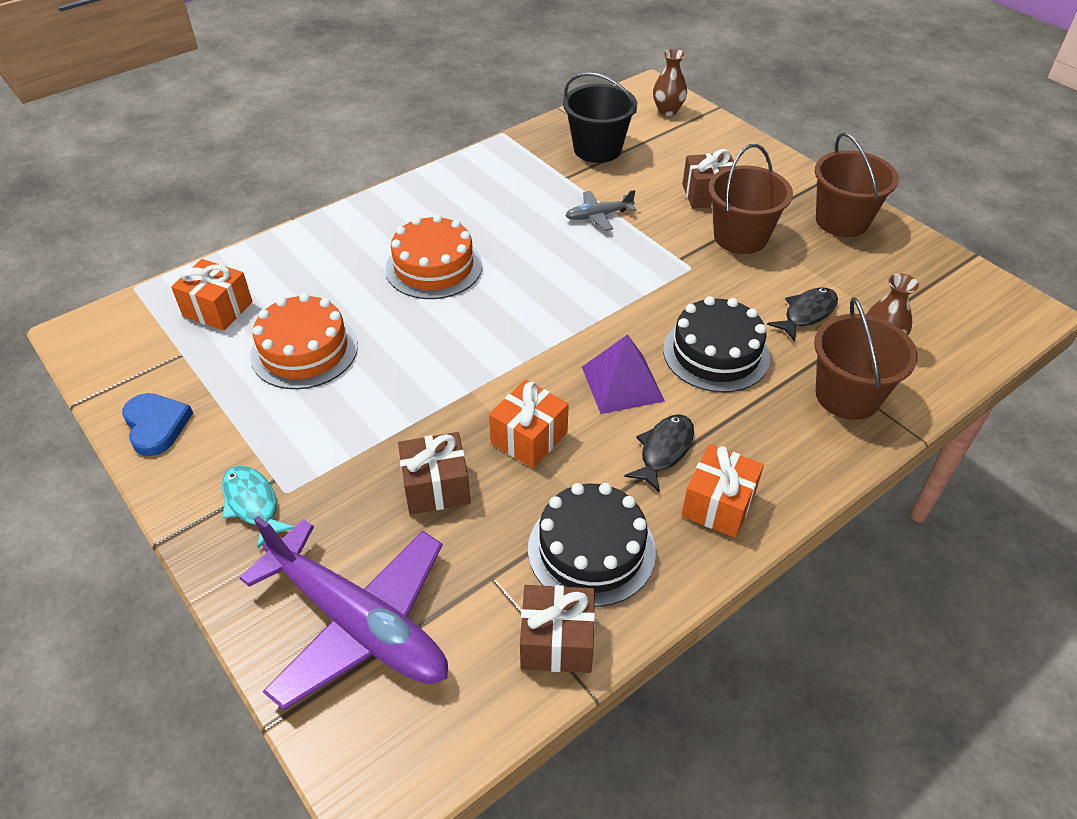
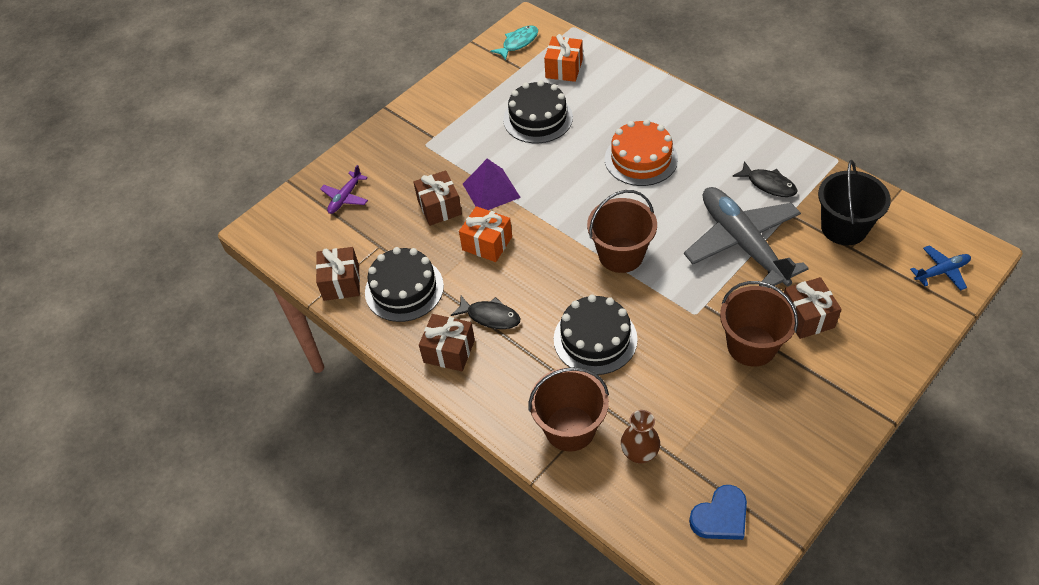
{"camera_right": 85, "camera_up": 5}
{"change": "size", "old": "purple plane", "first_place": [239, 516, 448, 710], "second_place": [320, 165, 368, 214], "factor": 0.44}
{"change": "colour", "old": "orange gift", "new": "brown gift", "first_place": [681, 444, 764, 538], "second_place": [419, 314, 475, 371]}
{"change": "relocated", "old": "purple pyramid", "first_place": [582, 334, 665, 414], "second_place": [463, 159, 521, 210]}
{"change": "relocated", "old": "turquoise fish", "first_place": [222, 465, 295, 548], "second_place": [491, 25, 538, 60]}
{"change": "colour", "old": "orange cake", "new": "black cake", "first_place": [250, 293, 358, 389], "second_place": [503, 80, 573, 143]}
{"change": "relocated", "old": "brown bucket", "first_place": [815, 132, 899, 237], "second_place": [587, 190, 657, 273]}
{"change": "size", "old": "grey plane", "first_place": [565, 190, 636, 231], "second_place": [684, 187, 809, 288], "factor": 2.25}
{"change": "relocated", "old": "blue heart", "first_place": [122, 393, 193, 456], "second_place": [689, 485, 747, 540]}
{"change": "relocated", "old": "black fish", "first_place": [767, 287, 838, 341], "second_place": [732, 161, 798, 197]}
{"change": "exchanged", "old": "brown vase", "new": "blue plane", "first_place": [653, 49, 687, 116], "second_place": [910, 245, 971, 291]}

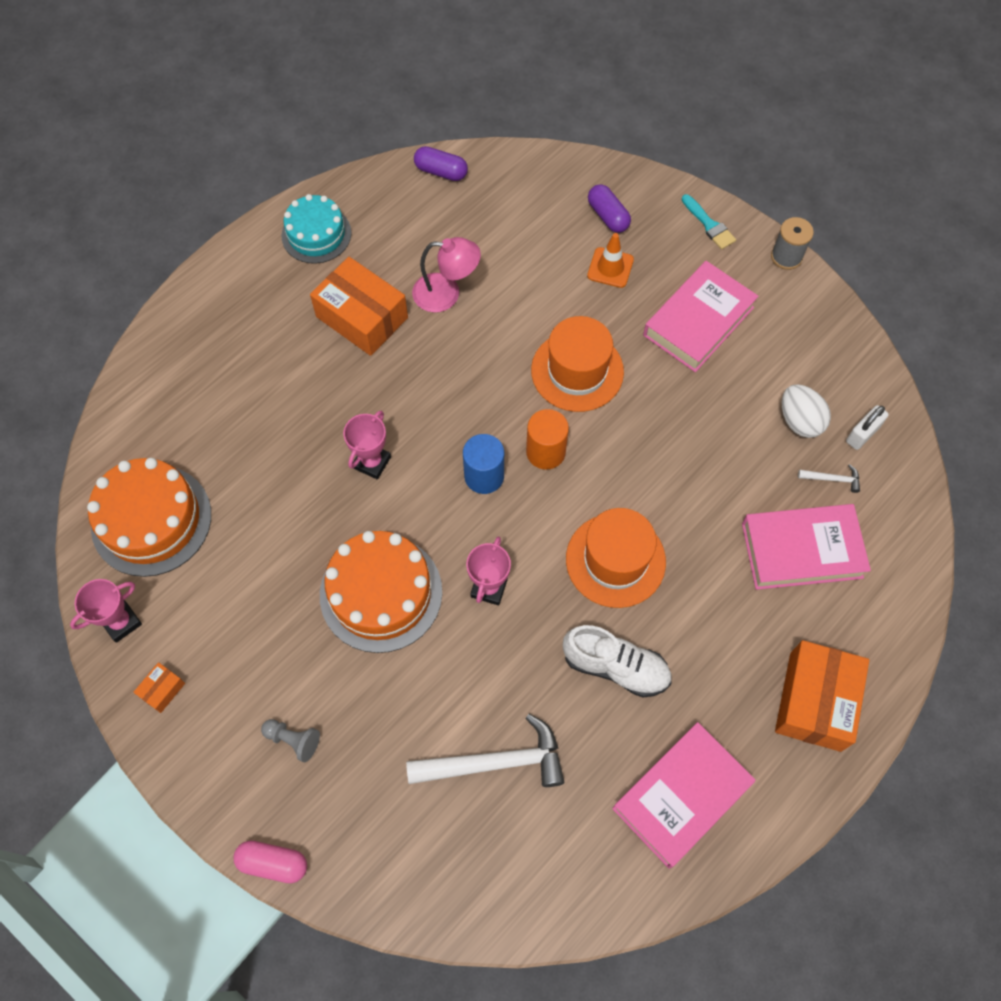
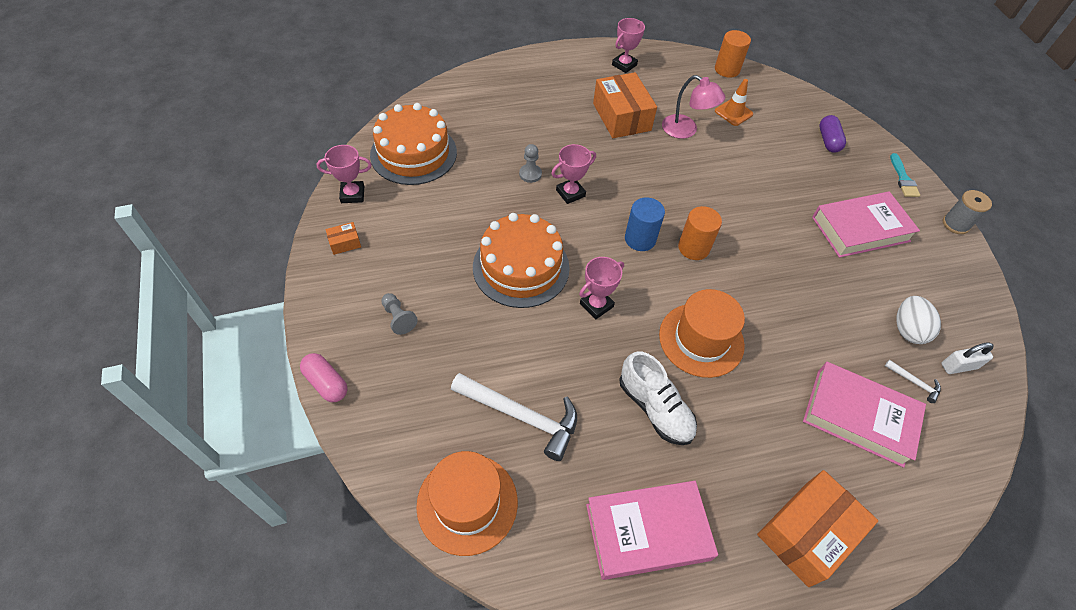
{"camera_right": 30, "camera_up": -10}
{"change": "relocated", "old": "orange hat", "first_place": [531, 316, 624, 412], "second_place": [416, 451, 518, 556]}
{"change": "appeared", "new": "grey pawn", "second_place": [519, 144, 542, 183]}
{"change": "exchanged", "old": "turquoise cake", "new": "pink trophy", "first_place": [281, 194, 351, 264], "second_place": [612, 18, 645, 73]}
{"change": "exchanged", "old": "purple capsule", "new": "orange cylinder", "first_place": [414, 146, 468, 181], "second_place": [715, 30, 751, 78]}
{"change": "relocated", "old": "orange traffic cone", "first_place": [587, 233, 634, 288], "second_place": [715, 79, 753, 126]}

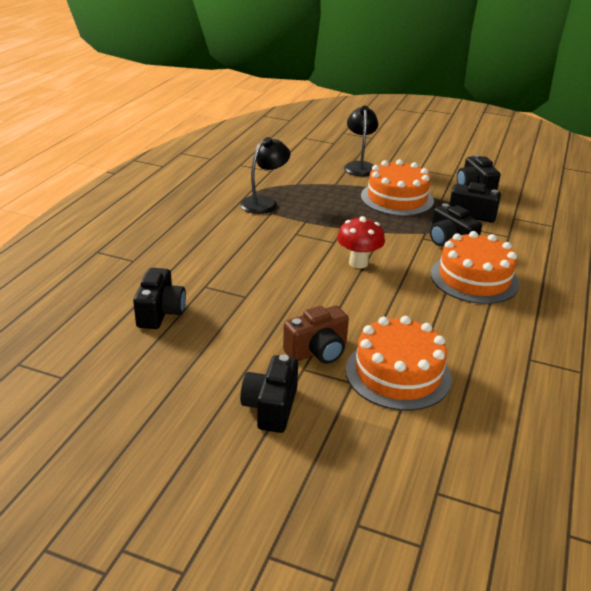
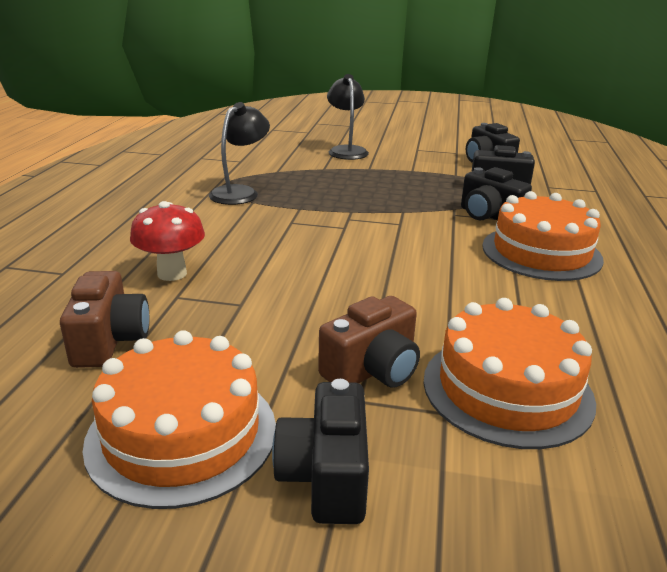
{"camera_right": -10, "camera_up": -5}
{"change": "colour", "old": "black camera", "new": "brown camera", "first_place": [133, 268, 186, 329], "second_place": [60, 271, 149, 368]}
{"change": "relocated", "old": "orange cake", "first_place": [361, 159, 434, 216], "second_place": [83, 330, 276, 509]}
{"change": "relocated", "old": "red mushroom", "first_place": [337, 216, 385, 268], "second_place": [130, 201, 205, 281]}

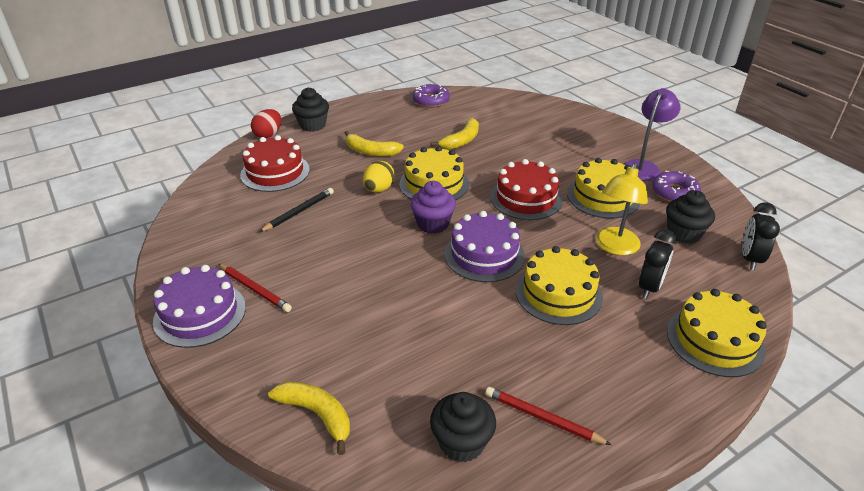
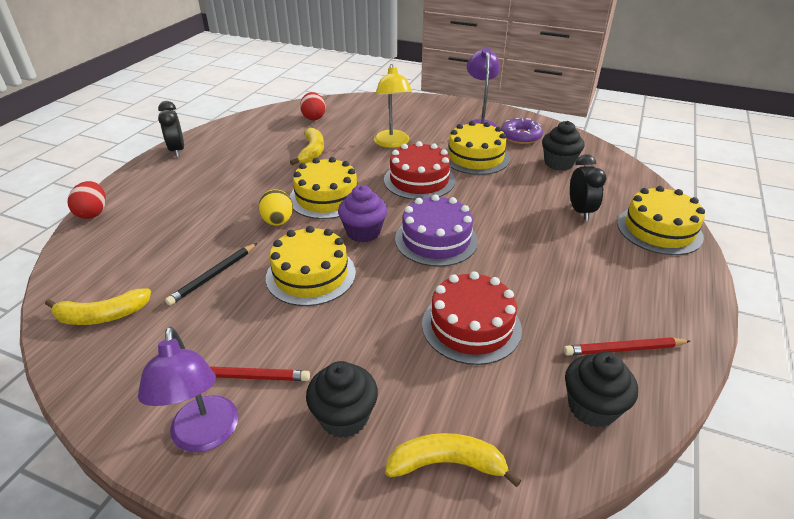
{"camera_right": -35, "camera_up": 0}
{"change": "relocated", "old": "yellow banana", "first_place": [345, 131, 404, 156], "second_place": [45, 288, 151, 325]}
{"change": "exchanged", "old": "purple cake", "new": "purple lamp", "first_place": [153, 265, 246, 348], "second_place": [138, 327, 238, 452]}
{"change": "relocated", "old": "black clock", "first_place": [742, 202, 780, 270], "second_place": [158, 101, 184, 157]}
{"change": "spun", "old": "black pencil", "first_place": [259, 188, 334, 232], "second_place": [165, 243, 257, 306], "degrees": -150}
{"change": "relocated", "old": "yellow cake", "first_place": [516, 246, 603, 325], "second_place": [266, 226, 356, 306]}
{"change": "appeared", "new": "red egg", "second_place": [300, 92, 326, 120]}
{"change": "relocated", "old": "black cupcake", "first_place": [292, 87, 329, 132], "second_place": [306, 361, 378, 438]}
{"change": "relocated", "old": "yellow lamp", "first_place": [596, 162, 648, 255], "second_place": [374, 64, 412, 148]}
{"change": "relocated", "old": "red cake", "first_place": [240, 135, 310, 192], "second_place": [422, 271, 522, 365]}
{"change": "missing", "old": "purple donut", "first_place": [412, 83, 450, 108]}

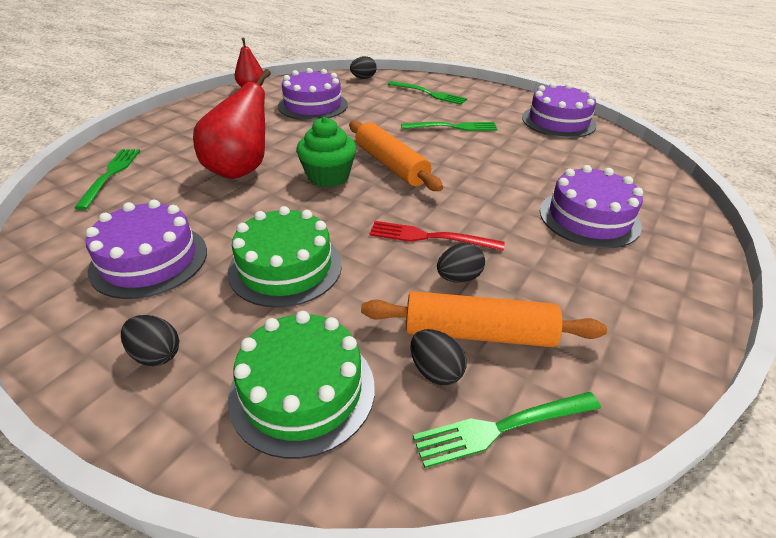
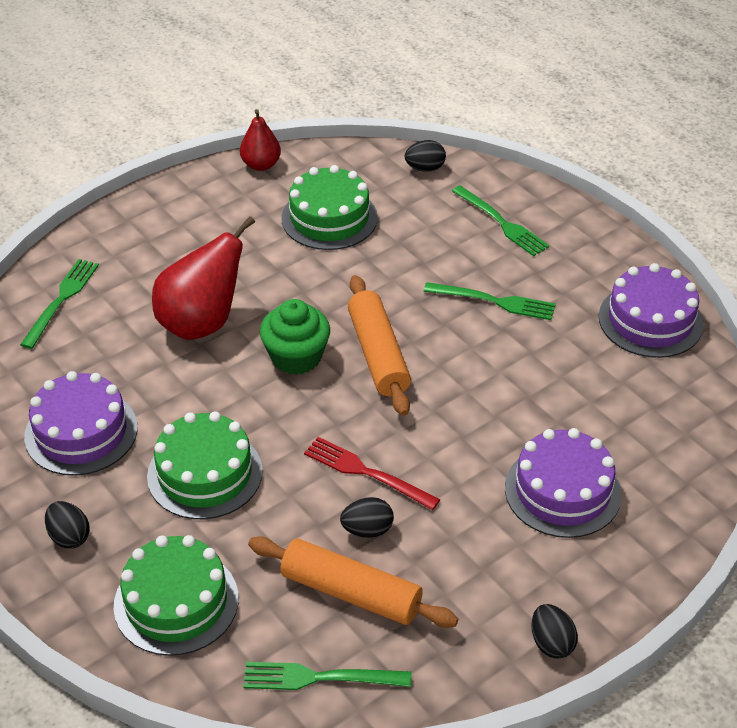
{"camera_right": 20, "camera_up": 5}
{"change": "colour", "old": "purple cake", "new": "green cake", "first_place": [278, 68, 348, 120], "second_place": [282, 165, 378, 250]}
{"change": "relocated", "old": "black egg", "first_place": [411, 329, 466, 385], "second_place": [531, 604, 578, 659]}

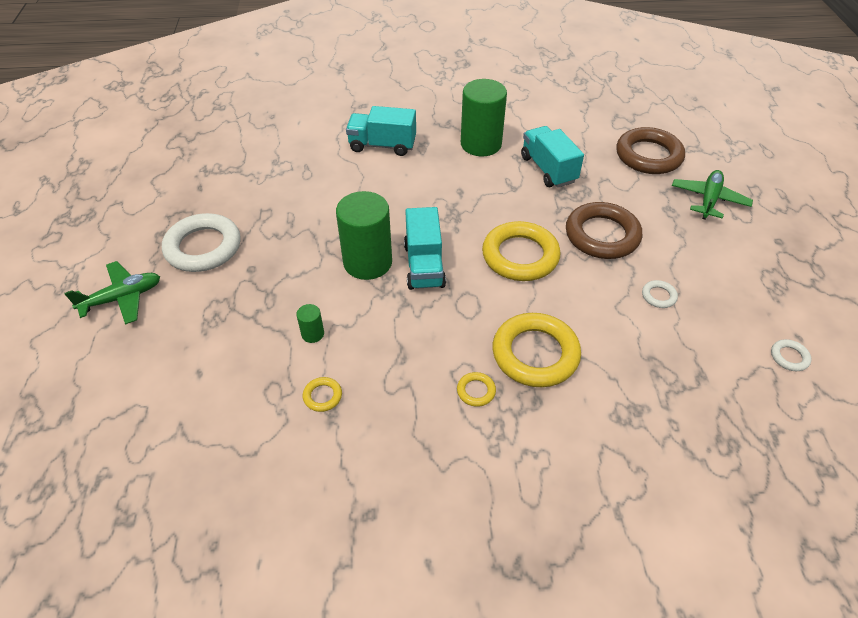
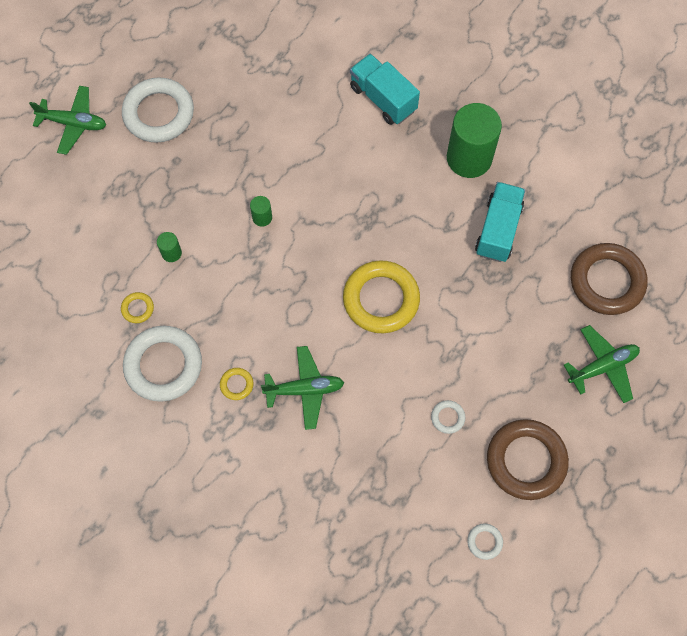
{"camera_right": 40, "camera_up": 20}
{"change": "appeared", "new": "white ring", "second_place": [123, 326, 202, 402]}
{"change": "size", "old": "green cylinder", "first_place": [336, 191, 392, 280], "second_place": [250, 196, 272, 227], "factor": 0.43}
{"change": "exchanged", "old": "yellow ring", "new": "green plane", "first_place": [493, 313, 581, 387], "second_place": [261, 346, 344, 430]}
{"change": "relocated", "old": "brown ring", "first_place": [566, 202, 642, 259], "second_place": [487, 419, 569, 500]}
{"change": "missing", "old": "turquoise truck", "first_place": [404, 207, 446, 290]}

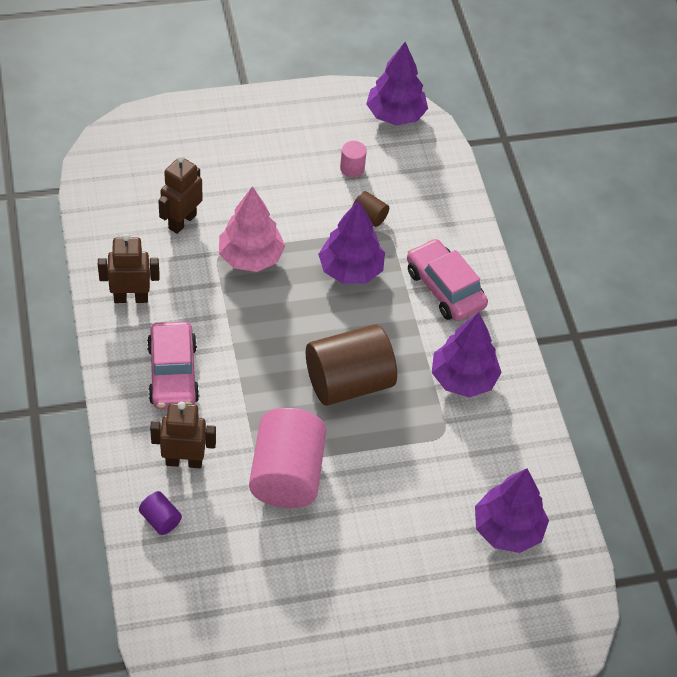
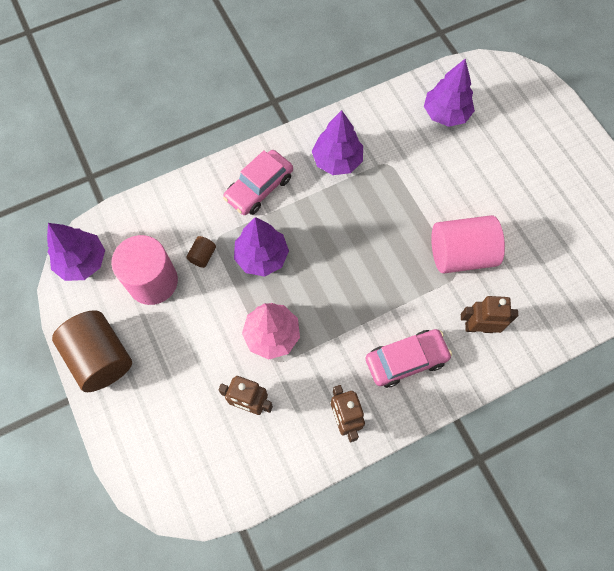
{"camera_right": -100, "camera_up": 15}
{"change": "relocated", "old": "brown cylinder", "first_place": [306, 324, 397, 406], "second_place": [52, 310, 132, 392]}
{"change": "size", "old": "pink cylinder", "first_place": [340, 141, 367, 177], "second_place": [111, 235, 178, 305], "factor": 2.36}
{"change": "spun", "old": "brown robot", "first_place": [150, 401, 216, 468], "second_place": [461, 296, 518, 333], "degrees": 105}
{"change": "missing", "old": "purple cylinder", "first_place": [139, 491, 182, 535]}

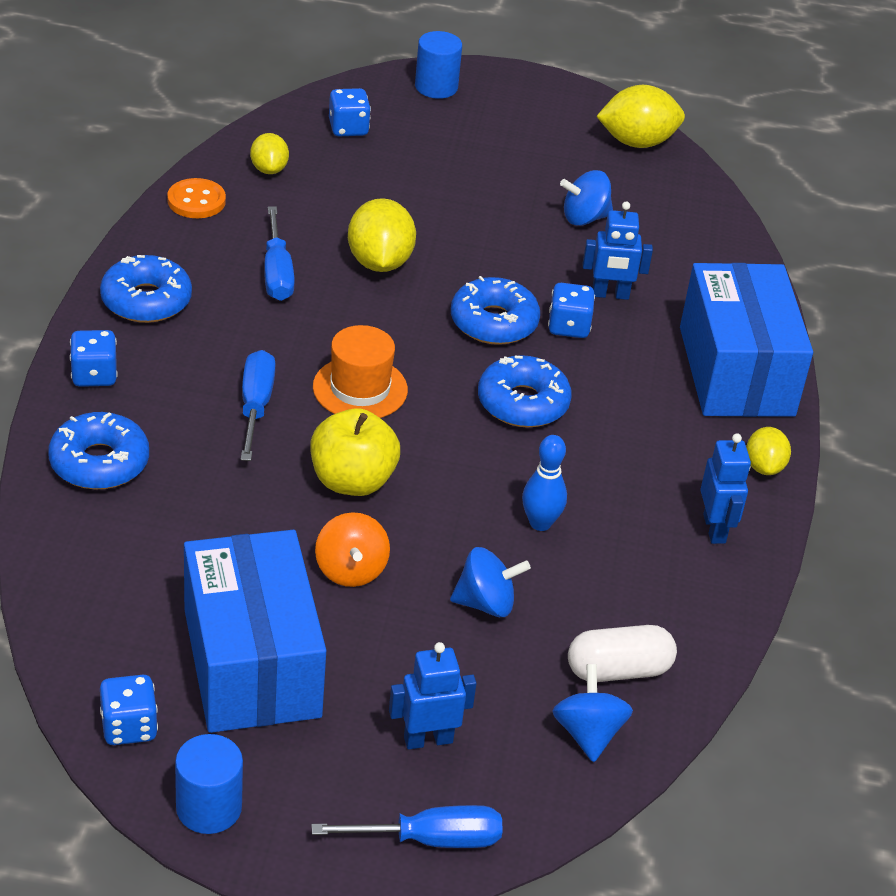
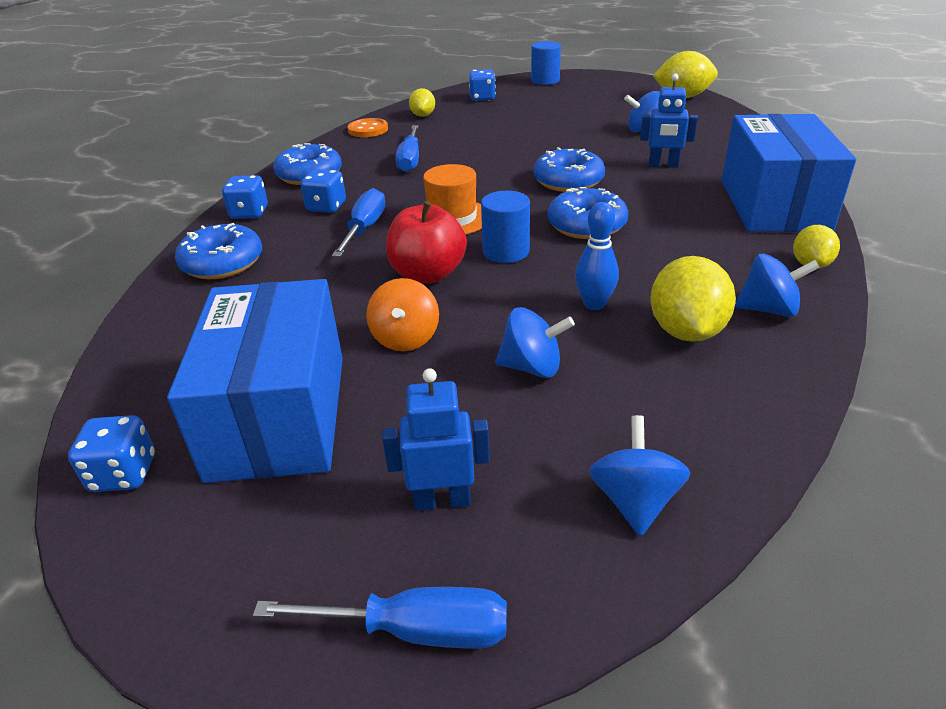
{"camera_right": 15, "camera_up": -5}
{"change": "relocated", "old": "blue dice", "first_place": [548, 283, 595, 338], "second_place": [301, 169, 346, 213]}
{"change": "colour", "old": "yellow apple", "new": "red apple", "first_place": [310, 408, 400, 496], "second_place": [386, 201, 467, 283]}
{"change": "relocated", "old": "blue cylinder", "first_place": [175, 734, 243, 834], "second_place": [481, 191, 530, 263]}
{"change": "relocated", "old": "yellow lemon", "first_place": [348, 198, 416, 272], "second_place": [650, 256, 736, 342]}
{"change": "exchanged", "old": "blue robot", "new": "blue spinning top", "first_place": [700, 433, 751, 544], "second_place": [735, 254, 820, 317]}
{"change": "missing", "old": "white capsule", "first_place": [568, 625, 677, 682]}

